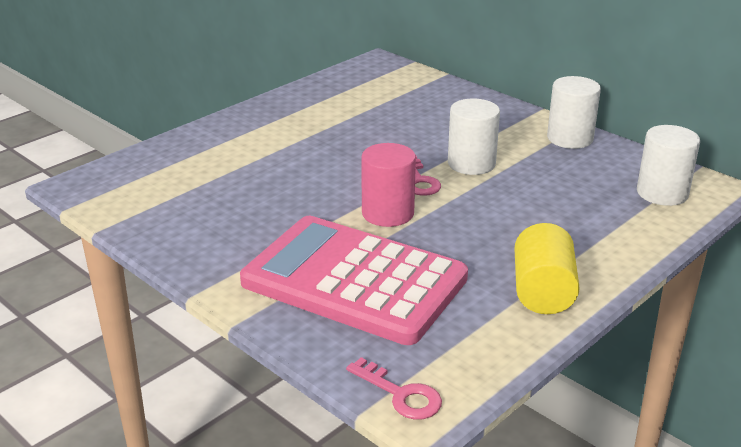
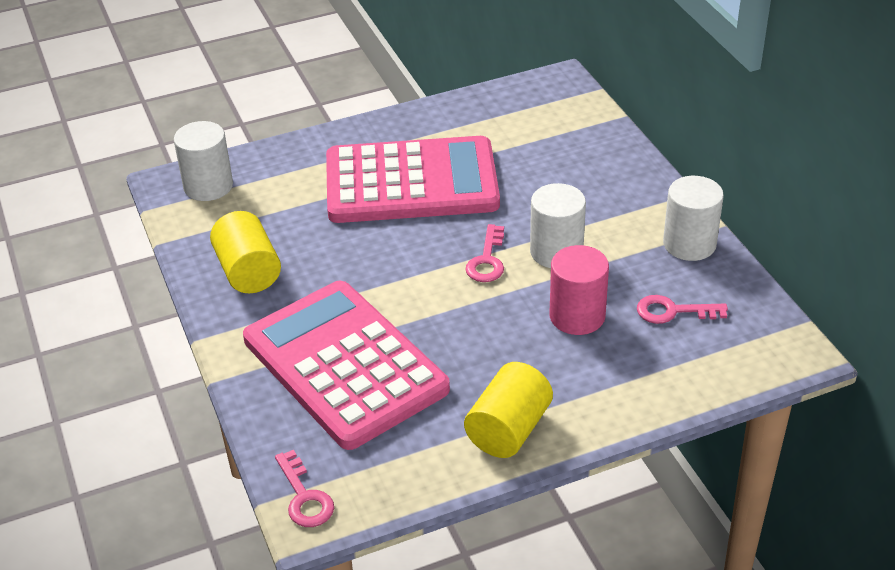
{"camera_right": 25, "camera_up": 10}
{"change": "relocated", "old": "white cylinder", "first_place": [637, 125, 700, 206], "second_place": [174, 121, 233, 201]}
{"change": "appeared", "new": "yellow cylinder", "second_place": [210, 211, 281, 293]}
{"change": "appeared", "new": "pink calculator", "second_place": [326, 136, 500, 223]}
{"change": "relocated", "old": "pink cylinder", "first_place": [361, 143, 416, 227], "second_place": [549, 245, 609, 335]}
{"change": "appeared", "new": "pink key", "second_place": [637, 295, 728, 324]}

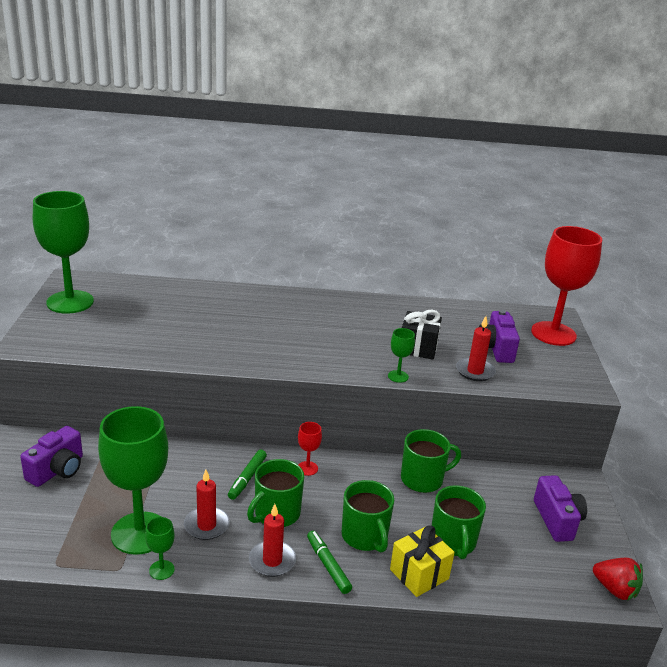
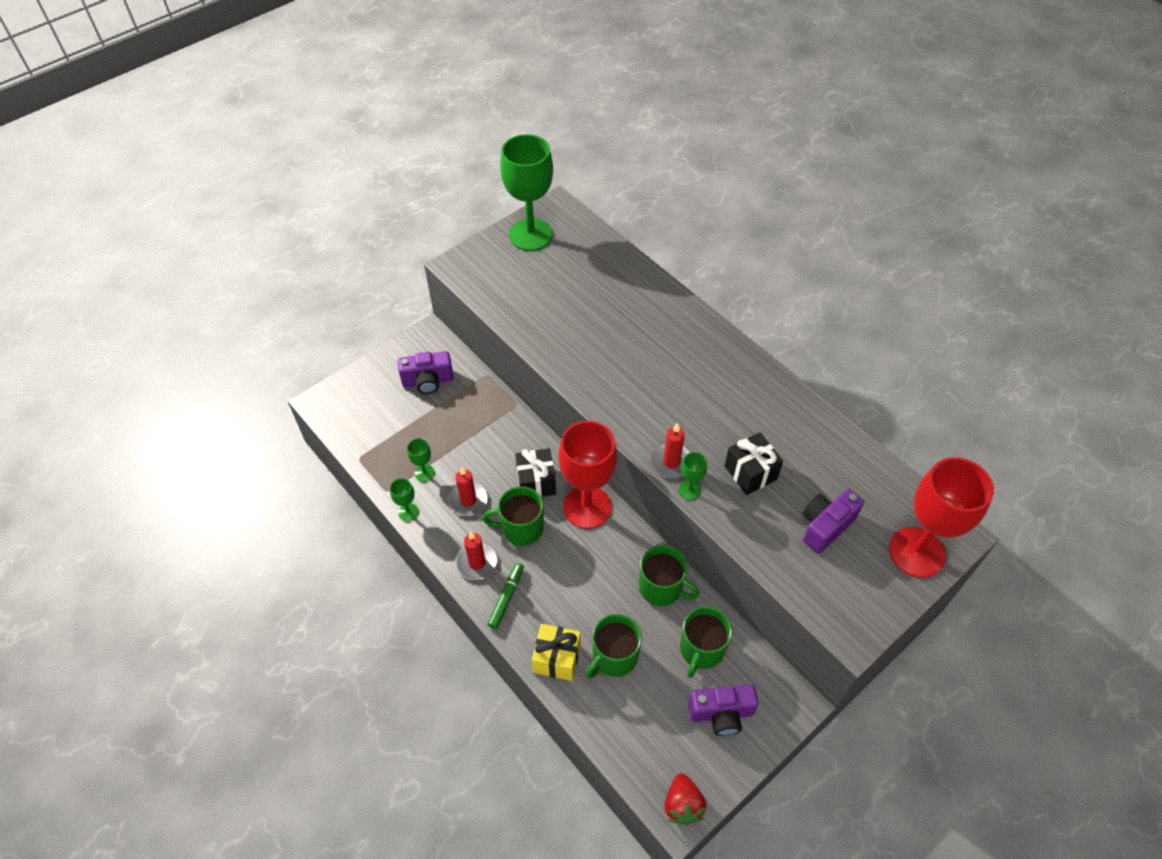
{"camera_right": 50, "camera_up": 25}
{"change": "size", "old": "green goblet", "first_place": [98, 406, 168, 555], "second_place": [407, 438, 435, 482], "factor": 0.42}
{"change": "exchanged", "old": "green marker", "new": "black gift", "first_place": [228, 449, 267, 500], "second_place": [515, 448, 556, 497]}
{"change": "size", "old": "red goblet", "first_place": [298, 422, 322, 476], "second_place": [558, 421, 617, 529], "factor": 2.38}
{"change": "relocated", "old": "red candle", "first_place": [456, 316, 496, 381], "second_place": [651, 422, 691, 478]}
{"change": "relocated", "old": "green mug", "first_place": [342, 480, 394, 553], "second_place": [680, 606, 732, 678]}
{"change": "spun", "old": "purple camera", "first_place": [534, 475, 587, 542], "second_place": [688, 684, 758, 736], "degrees": 45}

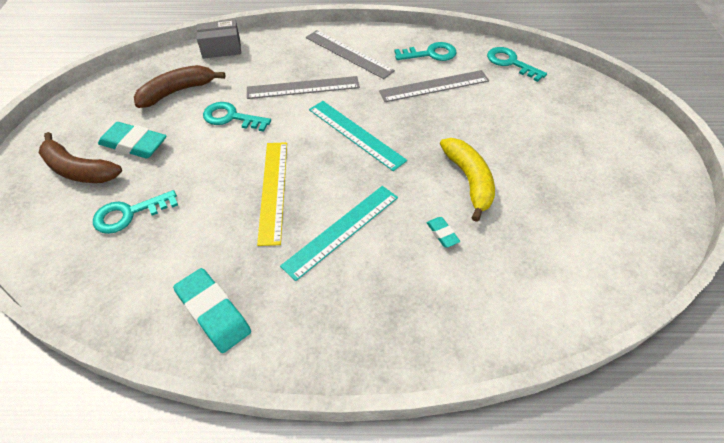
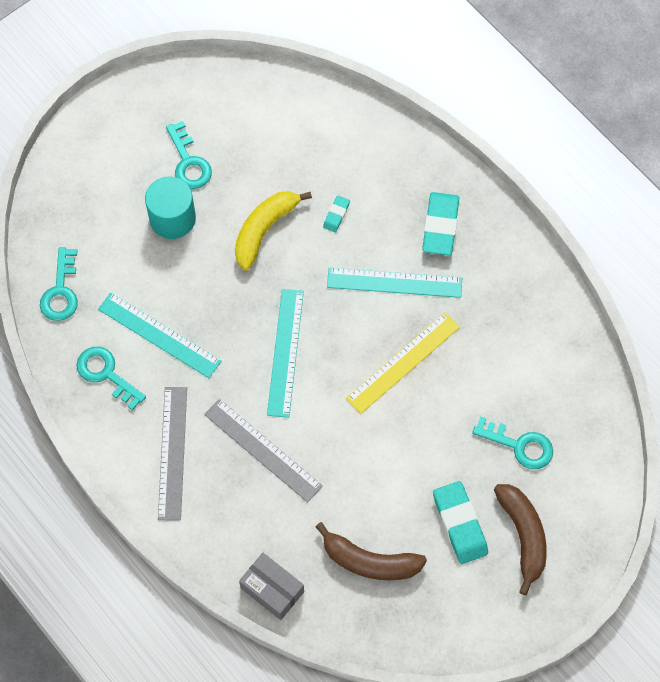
{"camera_right": -130, "camera_up": 15}
{"change": "colour", "old": "grey ruler", "new": "turquoise ruler", "first_place": [379, 70, 489, 102], "second_place": [98, 293, 221, 378]}
{"change": "appeared", "new": "turquoise cylinder", "second_place": [145, 177, 196, 239]}
{"change": "relocated", "old": "turquoise key", "first_place": [203, 102, 271, 132], "second_place": [166, 121, 212, 189]}
{"change": "relocated", "old": "turquoise eraser", "first_place": [173, 268, 251, 353], "second_place": [422, 192, 459, 255]}

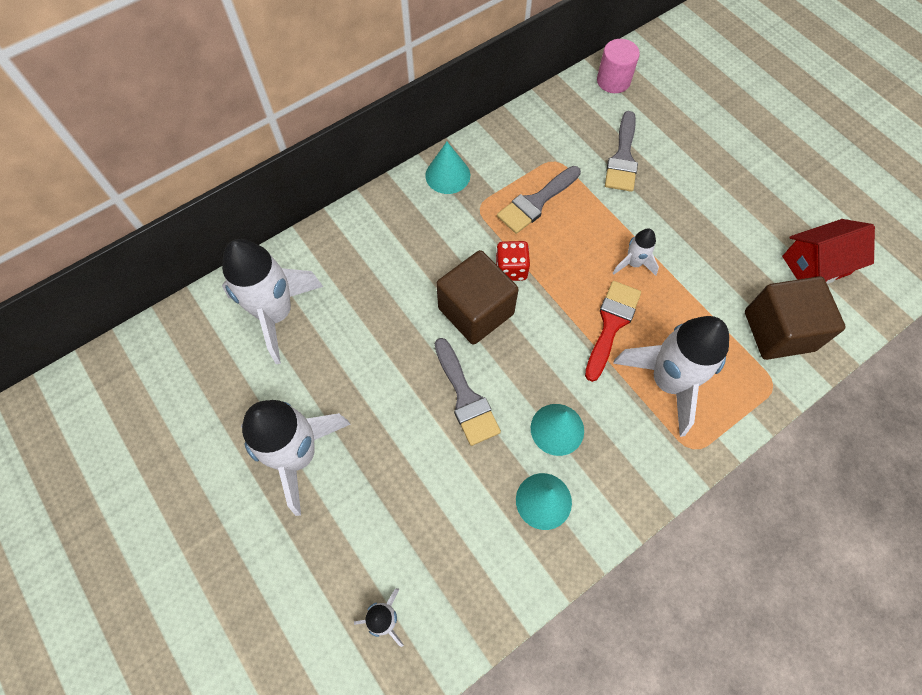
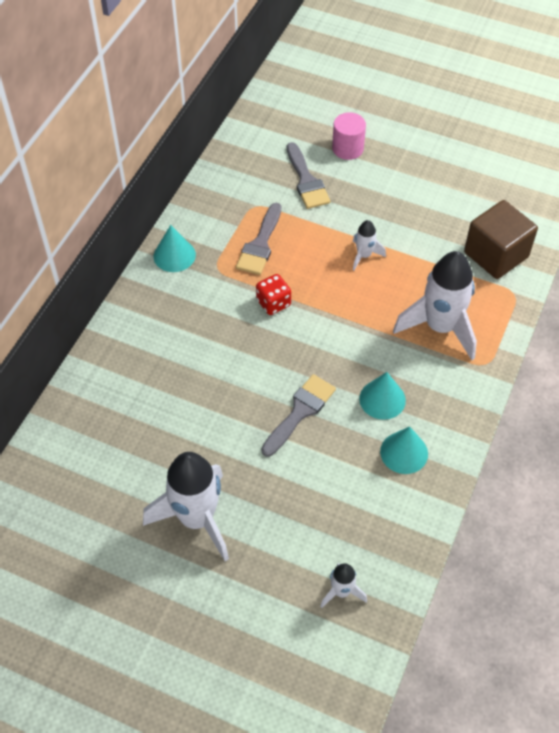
{"camera_right": -30, "camera_up": -10}
{"change": "spun", "old": "grey brush", "first_place": [435, 338, 501, 446], "second_place": [261, 374, 336, 457], "degrees": -90}
{"change": "relocated", "old": "pink cylinder", "first_place": [597, 39, 640, 93], "second_place": [332, 112, 366, 160]}
{"change": "missing", "old": "white rocket", "first_place": [222, 239, 323, 364]}
{"change": "missing", "old": "brown cube", "first_place": [436, 250, 519, 345]}
{"change": "missing", "old": "red brush", "first_place": [585, 281, 641, 382]}
{"change": "missing", "old": "red house", "first_place": [782, 219, 875, 284]}

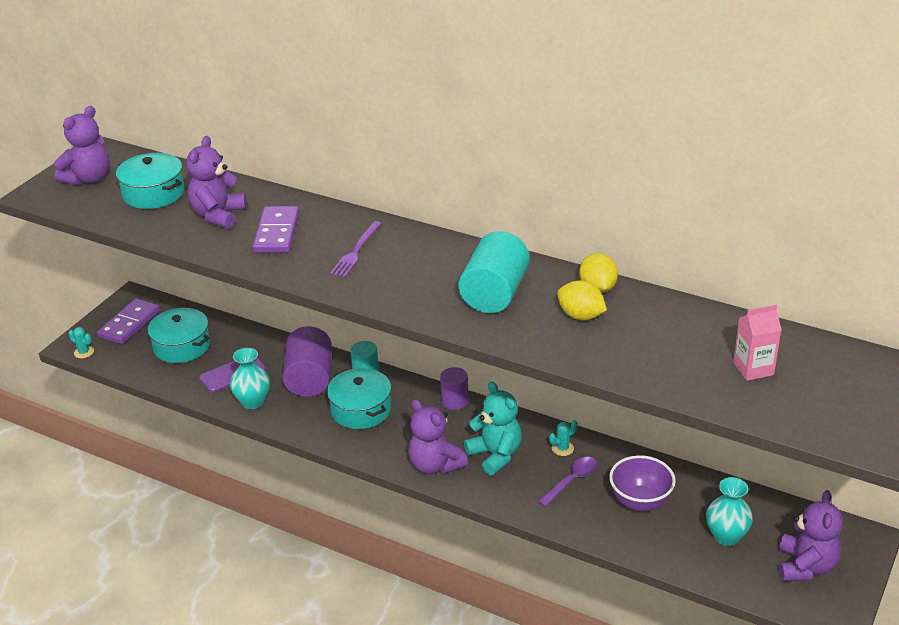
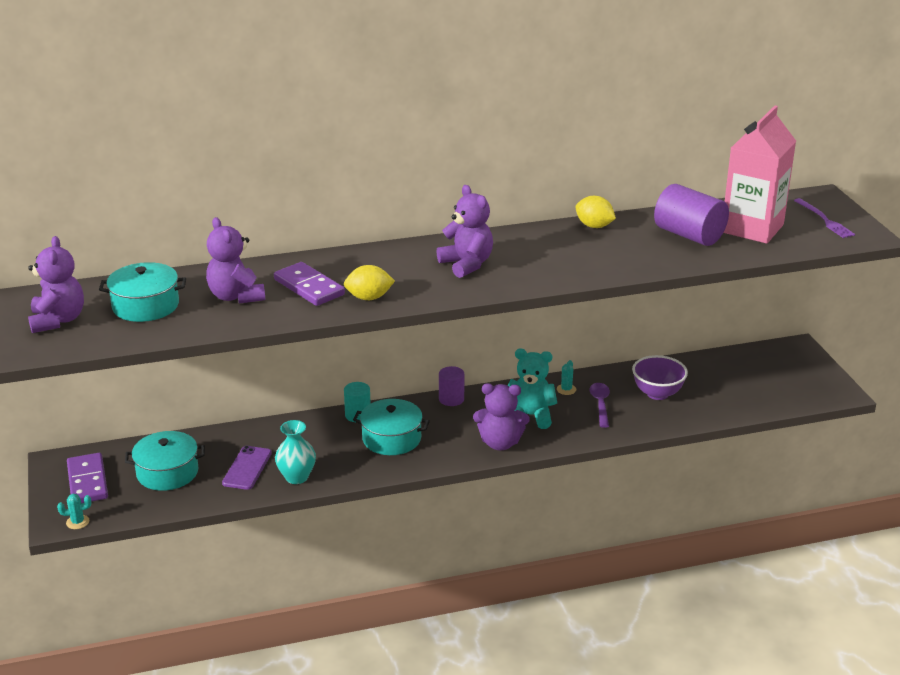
{"camera_right": -45, "camera_up": -5}
{"change": "relocated", "old": "yellow lemon", "first_place": [557, 280, 607, 320], "second_place": [344, 265, 395, 300]}
{"change": "relocated", "old": "purple teddy bear", "first_place": [779, 490, 843, 582], "second_place": [436, 185, 493, 278]}
{"change": "relocated", "old": "purple cylinder", "first_place": [282, 326, 332, 397], "second_place": [654, 184, 729, 246]}
{"change": "size", "old": "pink carton", "first_place": [733, 305, 781, 381], "second_place": [723, 106, 796, 244], "factor": 2.06}
{"change": "relocated", "old": "purple fork", "first_place": [330, 221, 382, 277], "second_place": [794, 198, 855, 238]}
{"change": "missing", "old": "turquoise cylinder", "first_place": [458, 231, 530, 313]}
{"change": "missing", "old": "turquoise vase", "first_place": [706, 477, 753, 546]}

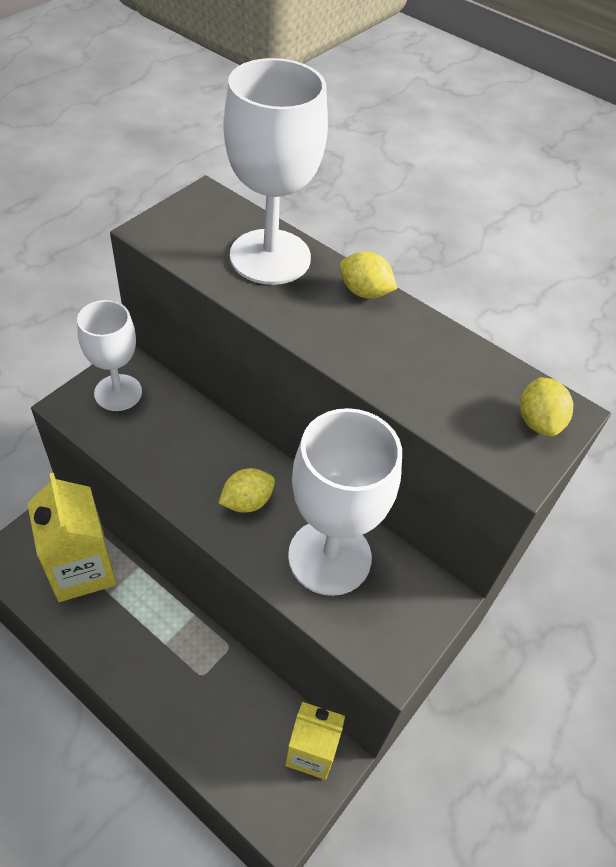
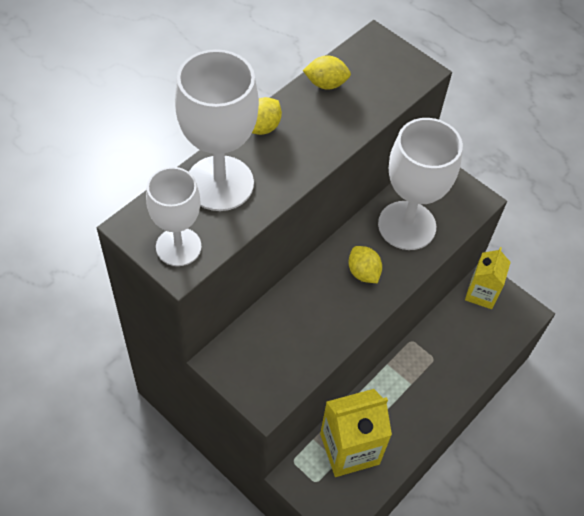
{"camera_right": -85, "camera_up": 5}
{"change": "relocated", "old": "white goblet", "first_place": [77, 300, 142, 411], "second_place": [146, 167, 201, 266]}
{"change": "relocated", "old": "yellow lemon", "first_place": [520, 377, 573, 436], "second_place": [303, 55, 351, 89]}

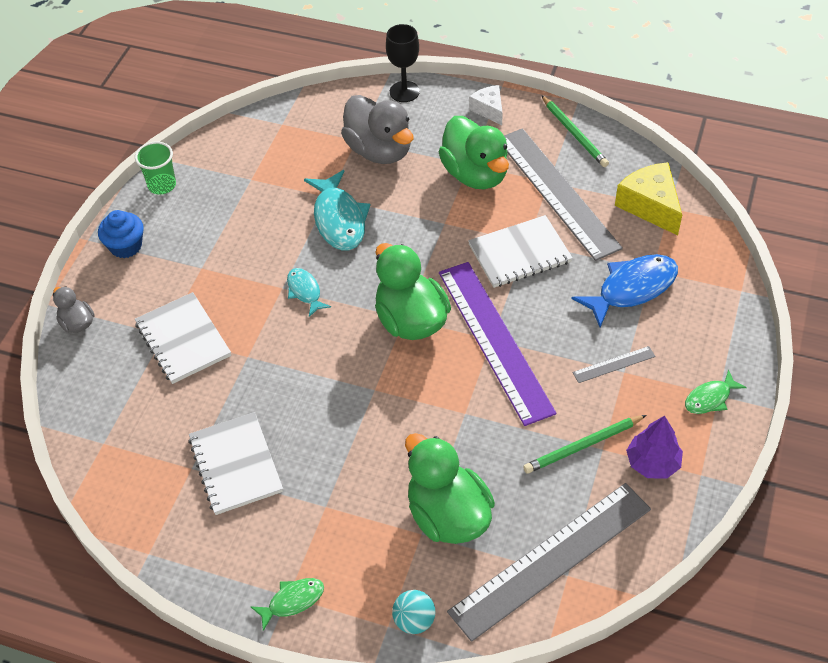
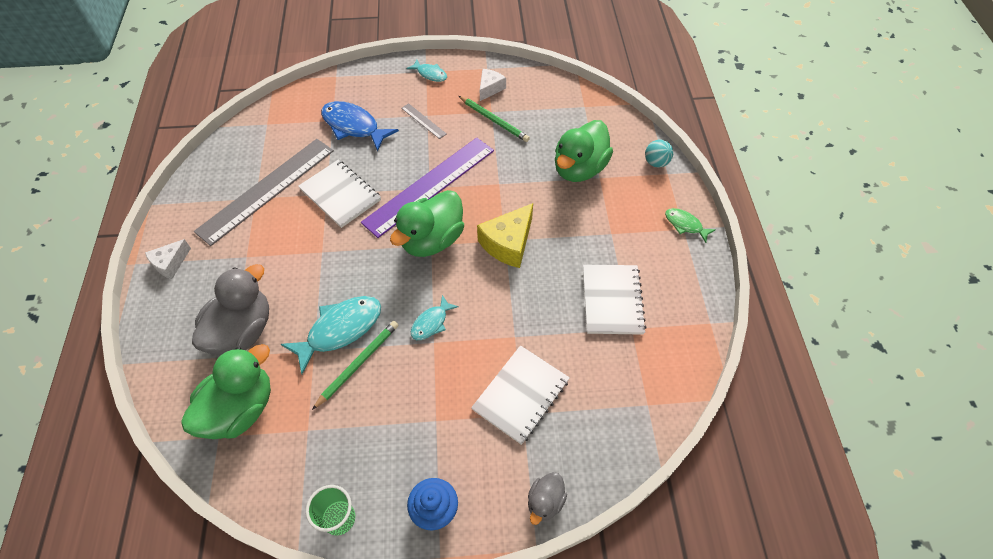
{"camera_right": -115, "camera_up": 5}
{"change": "relocated", "old": "green duck", "first_place": [438, 116, 509, 189], "second_place": [181, 344, 271, 439]}
{"change": "relocated", "old": "green pencil", "first_place": [541, 95, 609, 167], "second_place": [312, 321, 398, 410]}
{"change": "colour", "old": "green fish", "new": "turquoise fish", "first_place": [685, 370, 747, 414], "second_place": [406, 59, 447, 82]}
{"change": "relocated", "old": "yellow cheese", "first_place": [615, 162, 682, 235], "second_place": [477, 203, 533, 268]}
{"change": "exchanged", "old": "purple tree", "new": "white cheese", "first_place": [626, 416, 683, 479], "second_place": [480, 69, 506, 101]}
{"change": "spun", "old": "white notebook", "first_place": [188, 412, 283, 515], "second_place": [583, 264, 647, 335], "degrees": -45}
{"change": "missing", "old": "black goblet", "first_place": [386, 24, 420, 102]}
{"change": "missing", "old": "grey ruler", "first_place": [447, 483, 651, 642]}

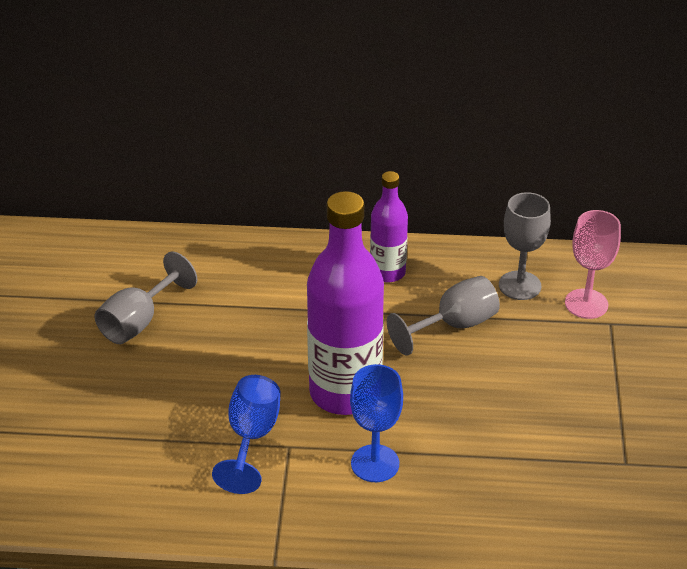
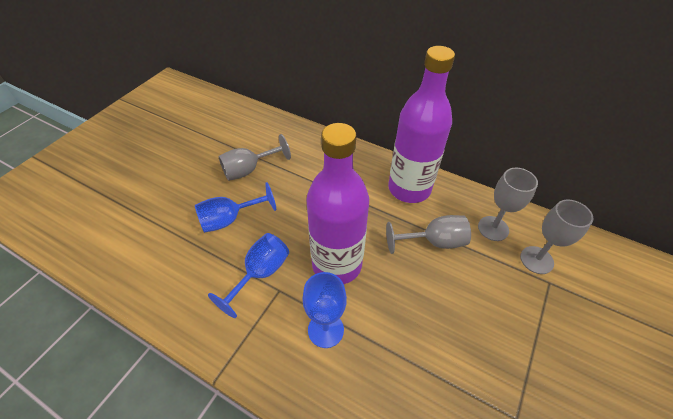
{"camera_right": 25, "camera_up": 10}
{"change": "appeared", "new": "blue goblet", "second_place": [195, 182, 276, 233]}
{"change": "size", "old": "purple bottle", "first_place": [370, 171, 408, 283], "second_place": [388, 46, 455, 203], "factor": 1.83}
{"change": "colour", "old": "pink goblet", "new": "grey goblet", "first_place": [565, 210, 621, 319], "second_place": [520, 200, 593, 274]}

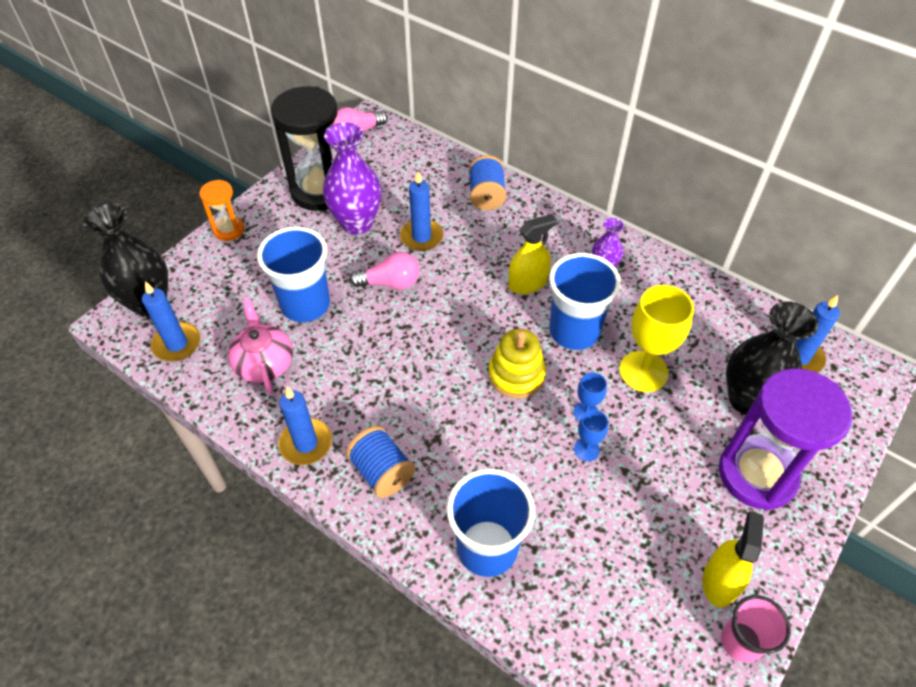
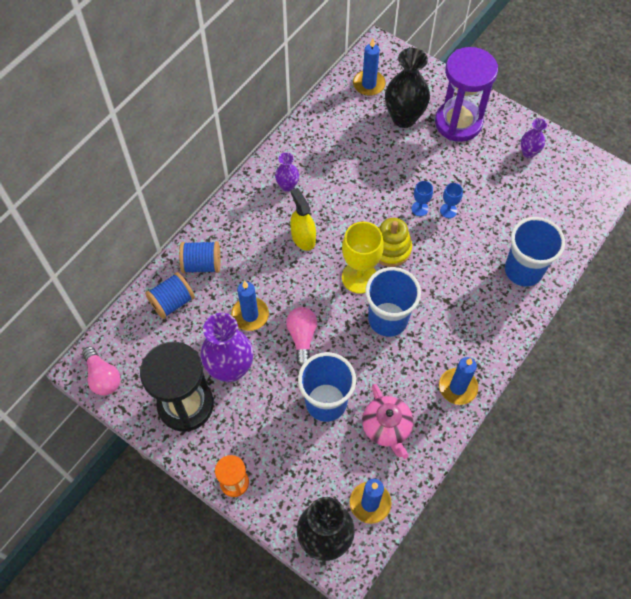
{"camera_right": -90, "camera_up": 10}
{"change": "relocated", "old": "blue spool", "first_place": [346, 426, 415, 498], "second_place": [145, 272, 195, 319]}
{"change": "relocated", "old": "yellow goblet", "first_place": [619, 285, 694, 392], "second_place": [342, 222, 384, 294]}
{"change": "spun", "old": "pink teapot", "first_place": [228, 299, 293, 394], "second_place": [362, 384, 413, 459], "degrees": -90}
{"change": "relocated", "old": "blue cup", "first_place": [549, 253, 621, 350], "second_place": [365, 267, 421, 337]}
{"change": "exchanged", "old": "yellow spray bottle", "new": "purple vase", "first_place": [703, 511, 764, 607], "second_place": [521, 118, 547, 158]}
{"change": "missing", "old": "pink cup", "first_place": [721, 595, 791, 663]}

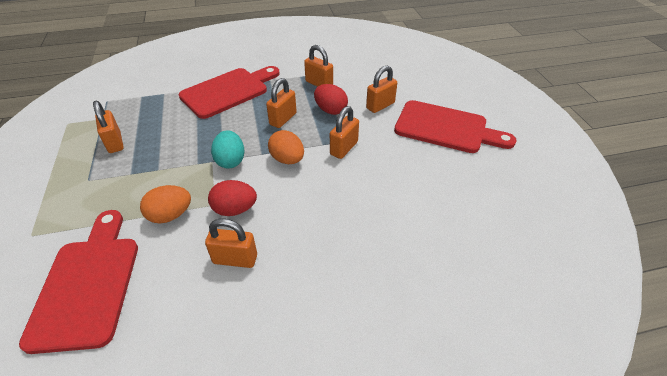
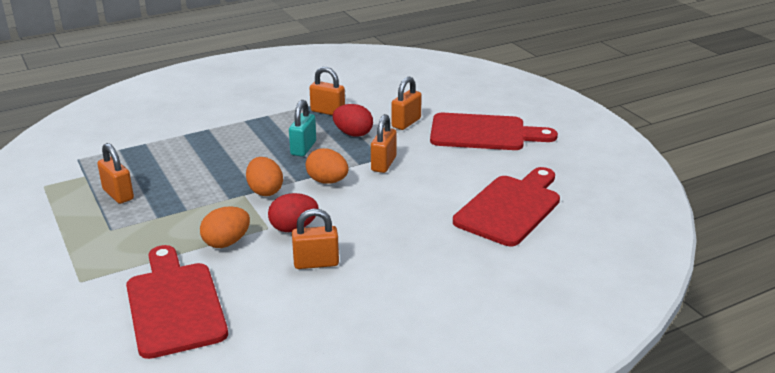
{"camera_right": -15, "camera_up": -15}
{"change": "colour", "old": "turquoise egg", "new": "orange egg", "first_place": [211, 130, 244, 169], "second_place": [246, 157, 283, 196]}
{"change": "colour", "old": "orange padlock", "new": "turquoise padlock", "first_place": [266, 78, 297, 128], "second_place": [289, 100, 316, 156]}
{"change": "relocated", "old": "red cutting board", "first_place": [179, 66, 280, 119], "second_place": [453, 167, 560, 246]}

